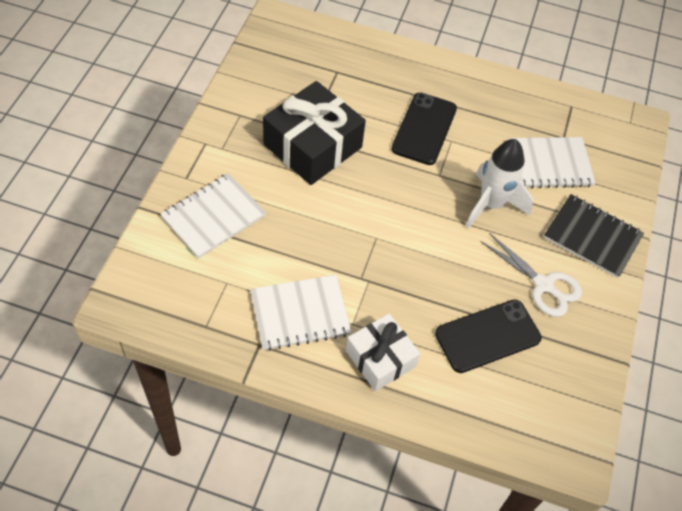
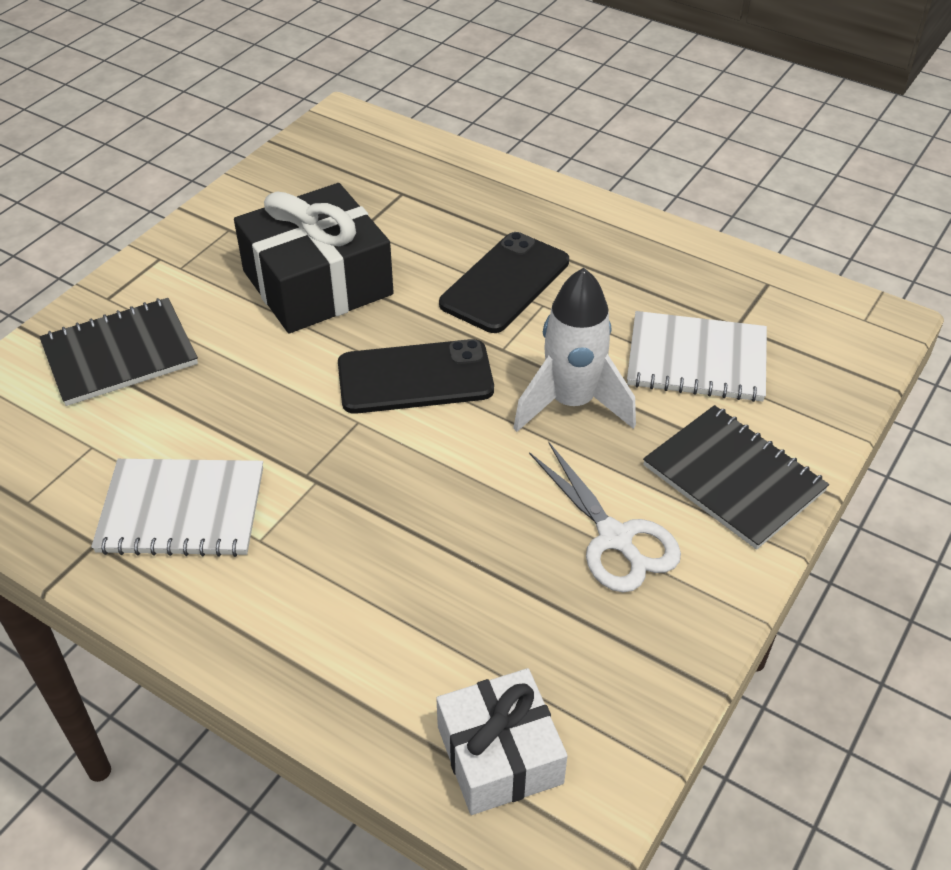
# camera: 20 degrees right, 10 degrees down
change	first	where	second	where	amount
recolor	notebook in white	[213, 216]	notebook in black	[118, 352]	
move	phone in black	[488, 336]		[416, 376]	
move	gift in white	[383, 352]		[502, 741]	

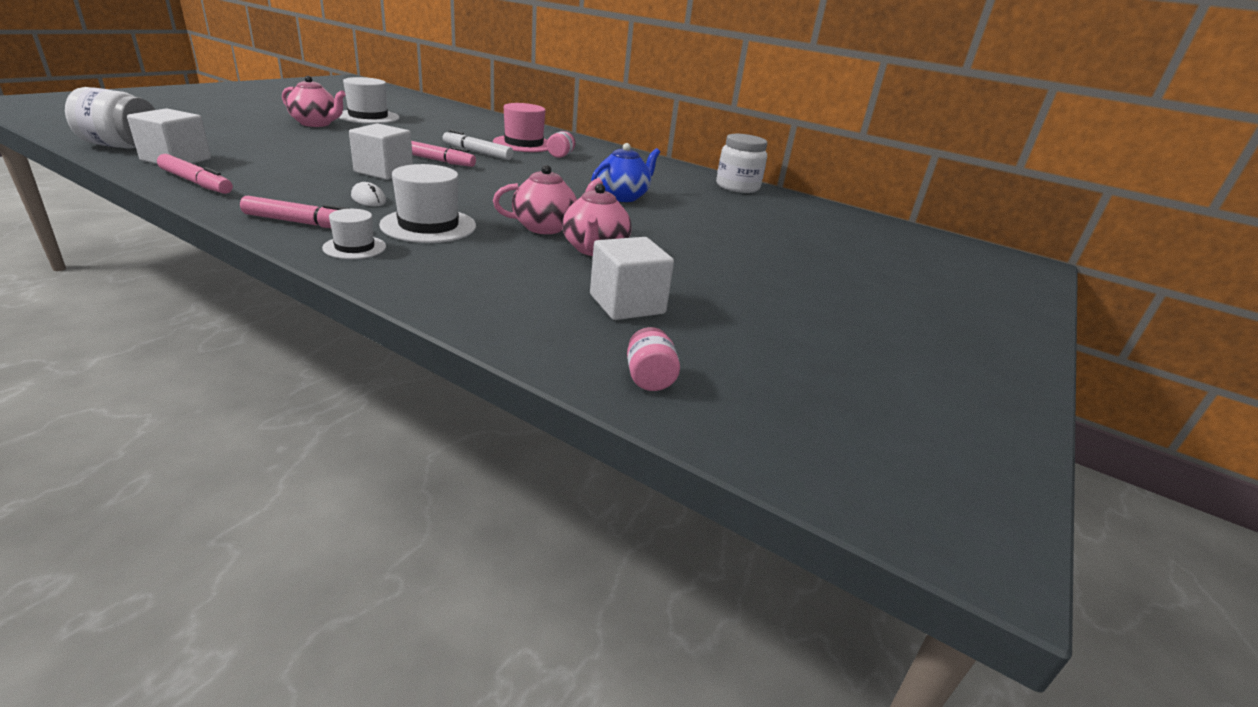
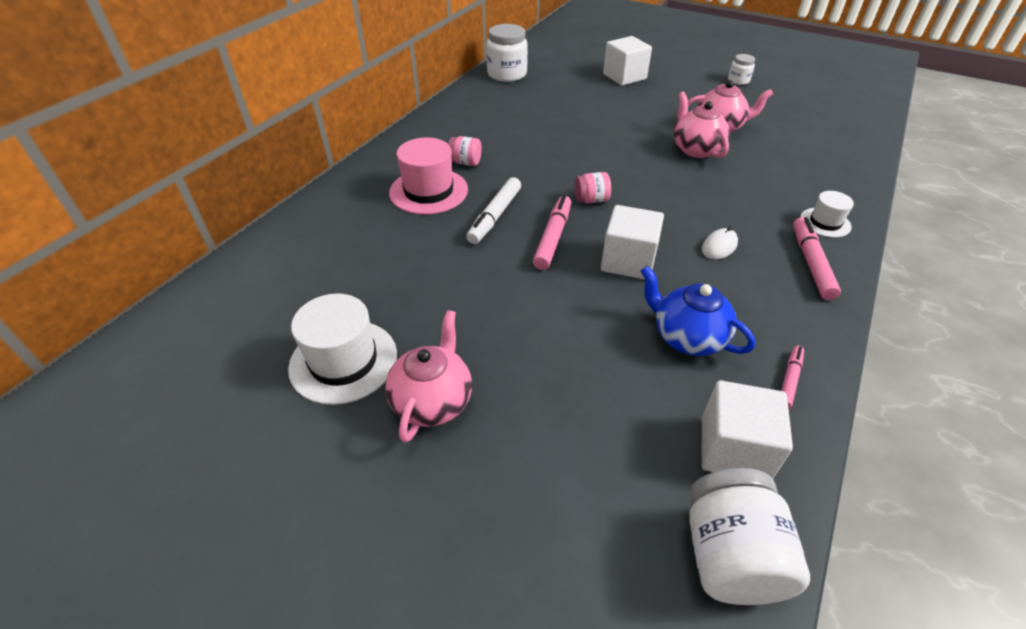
# camera: 90 degrees left, 15 degrees up
change	first	where	second	where	amount
move	jar in pink	[653, 359]		[592, 187]	
move	cube in white	[632, 278]		[627, 61]	
move	teapot in blue	[625, 172]		[698, 311]	
insert			jar in white	[741, 69]	
resize	marker in pink	[195, 174]		[792, 377]	x0.60
delete	hat in white	[427, 203]			

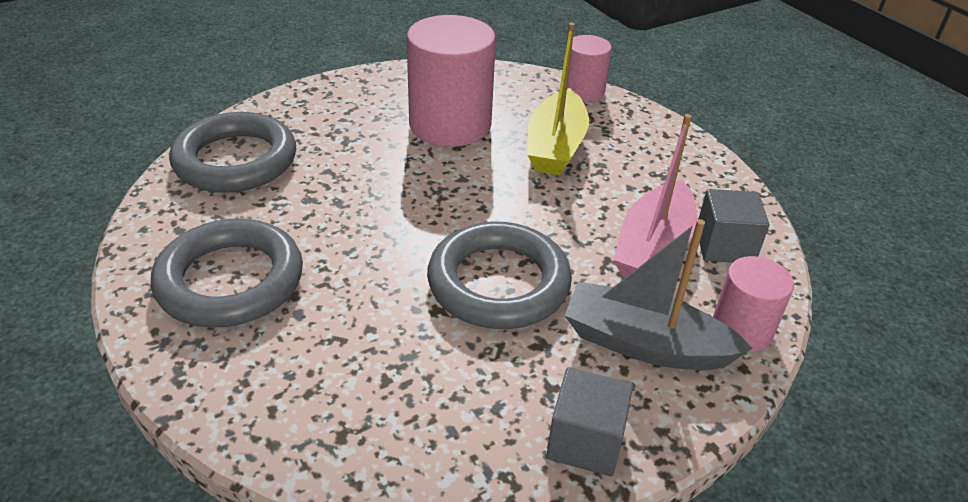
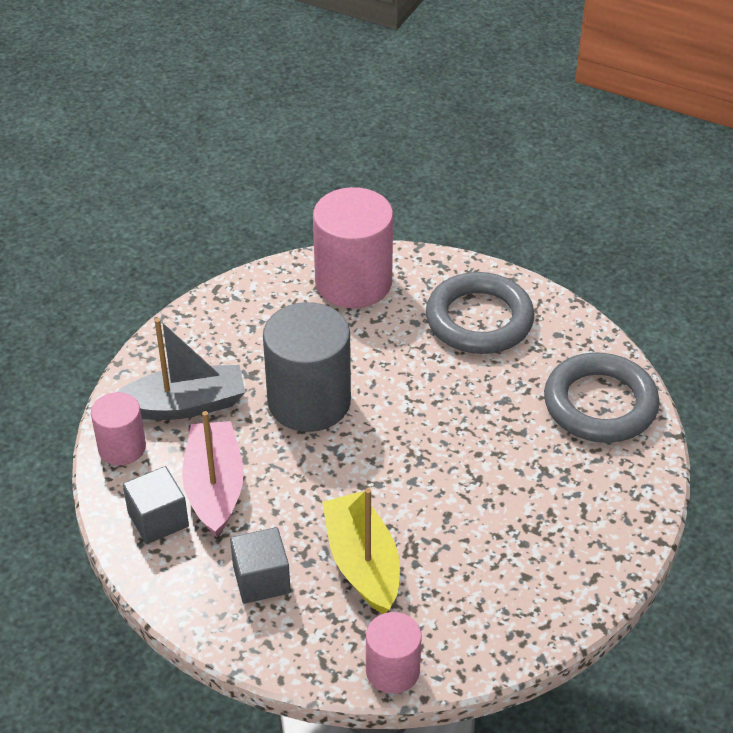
# camera: 150 degrees right, 5 degrees up
change	first	where	second	where	amount
move	cube in grey	[589, 421]		[260, 565]	
replace	ring in grey	[499, 275]	cylinder in grey	[307, 367]	
move	cylinder in pink	[451, 81]		[353, 247]	

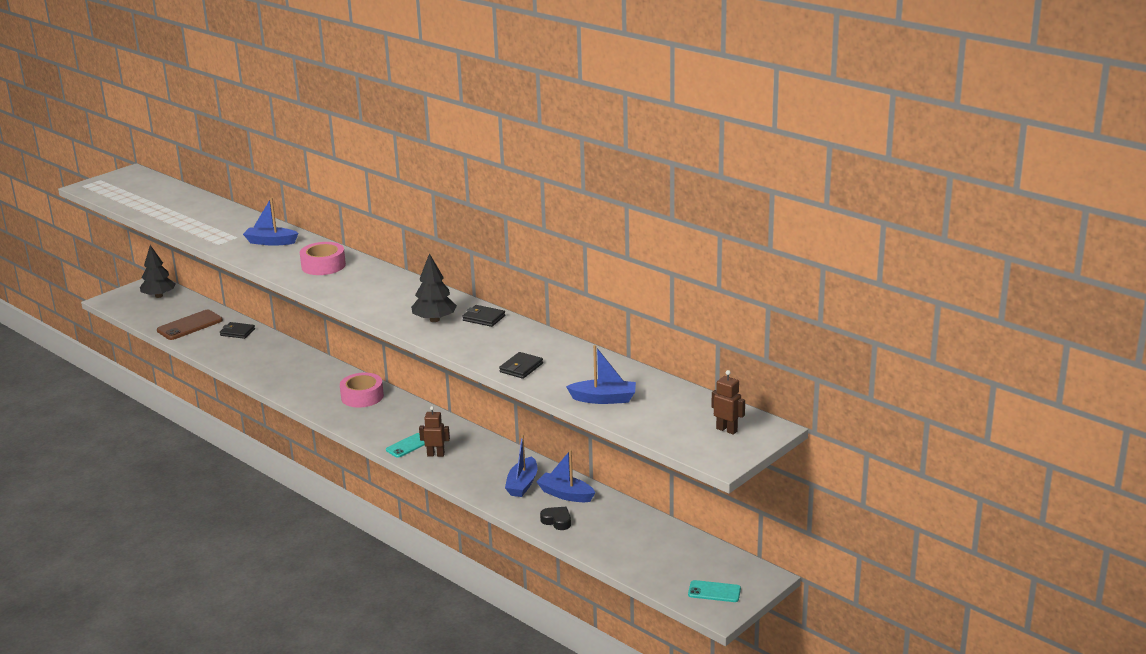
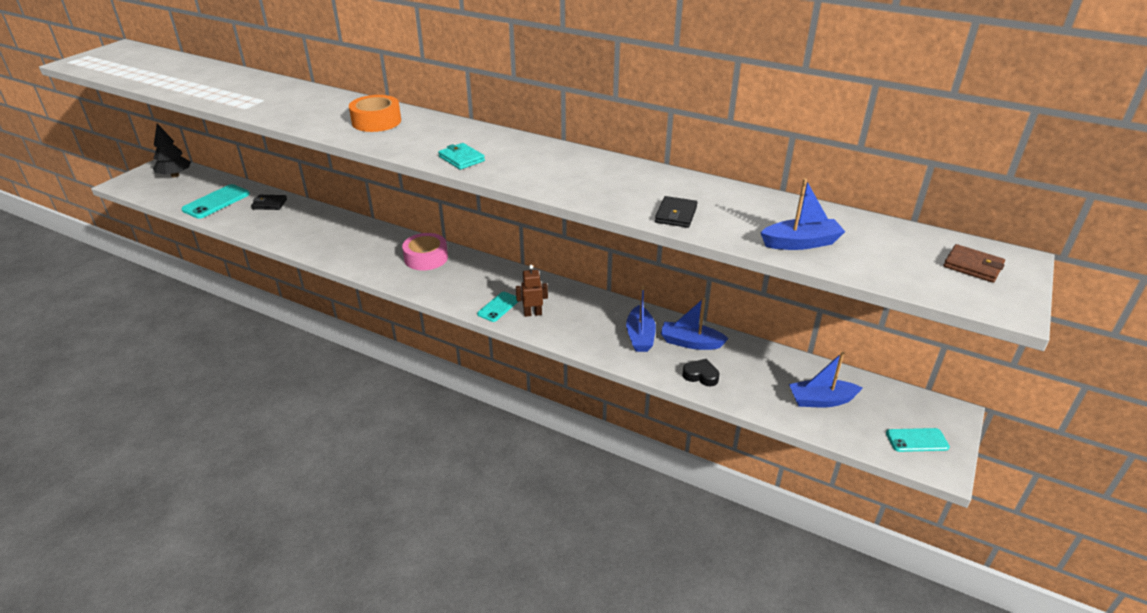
# camera: 15 degrees left, 10 degrees up
change	first	where	second	where	amount
recolor	phone in brown	[190, 325]	phone in turquoise	[215, 201]	
recolor	tape in pink	[323, 258]	tape in orange	[375, 113]	
insert			wallet in turquoise	[461, 156]	
move	boat in blue	[270, 221]		[825, 380]	
replace	robot in brown	[728, 402]	wallet in brown	[974, 263]	
delete	tree in black	[434, 287]			
delete	wallet in black	[483, 316]			

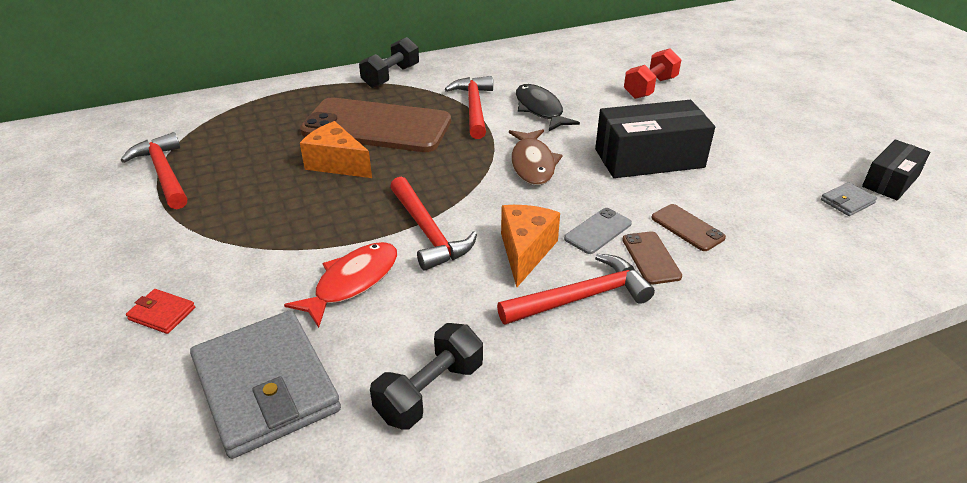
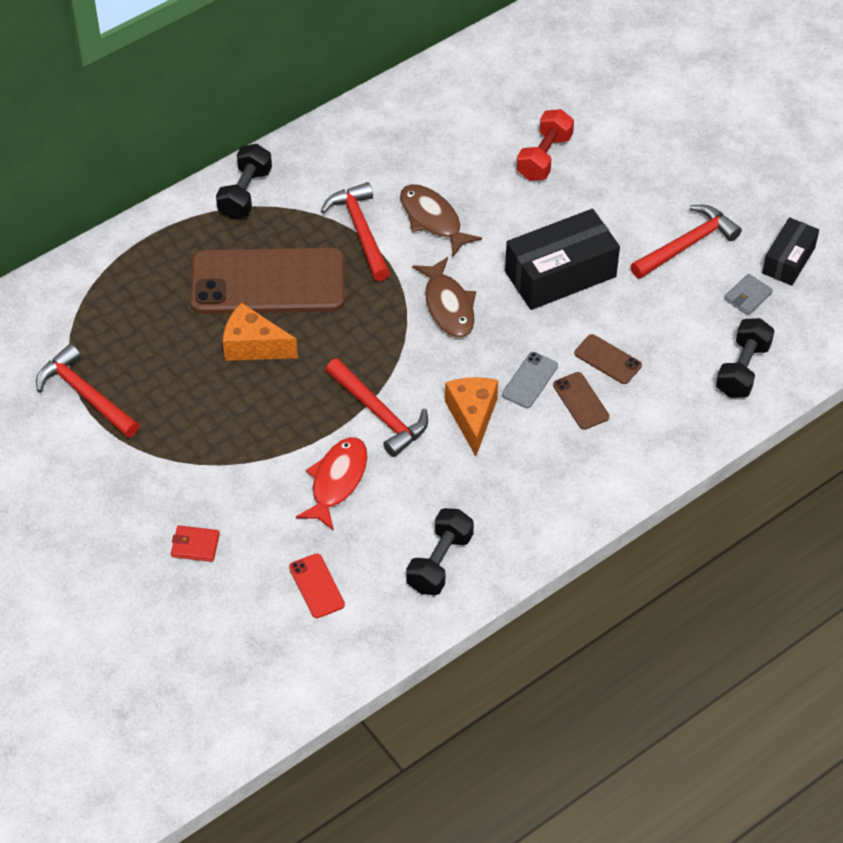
# camera: 15 degrees left, 15 degrees up
change	first	where	second	where	amount
replace	wallet in grey	[265, 384]	phone in red	[317, 585]	
recolor	fish in black	[548, 107]	fish in brown	[441, 220]	
move	hammer in red	[576, 289]		[686, 242]	
insert			dumbbell in black	[745, 358]	

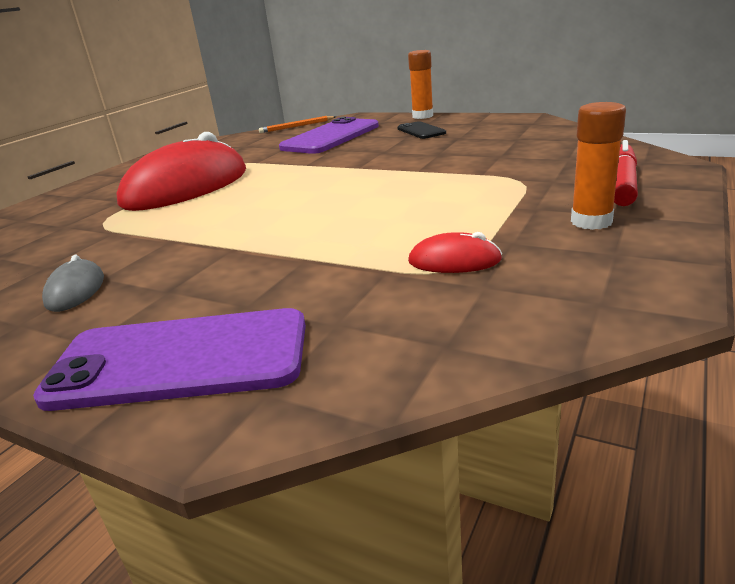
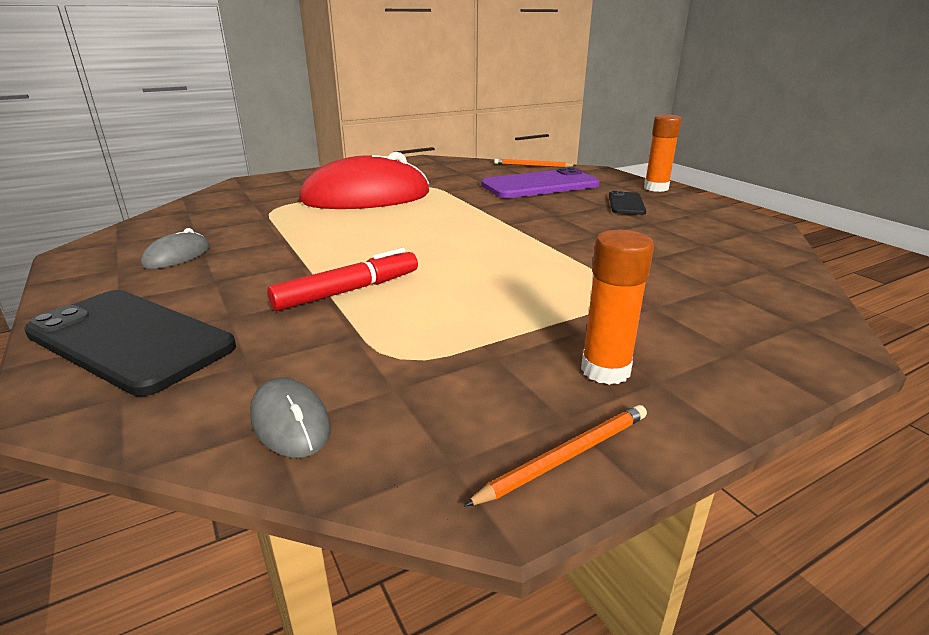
# camera: 30 degrees right, 0 degrees up
change	first	where	second	where	amount
recolor	phone in purple	[169, 359]	phone in black	[130, 343]	
insert			mouse in grey	[290, 418]	
move	marker in red	[626, 173]		[342, 279]	
insert			pencil in orange	[555, 456]	
delete	mouse in red	[455, 252]			

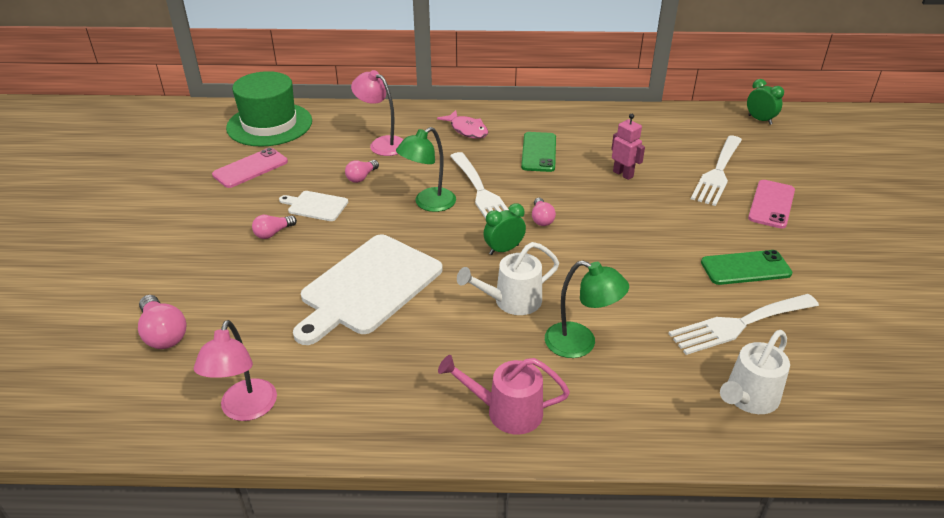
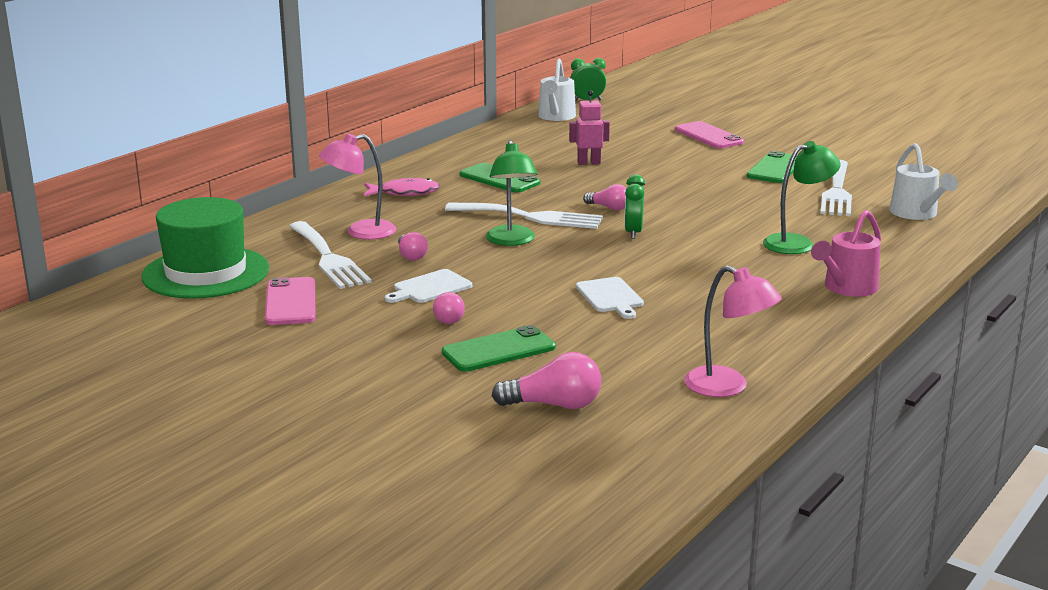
# camera: 55 degrees left, 15 degrees down
change	first	where	second	where	amount
move	fork in white	[716, 171]		[330, 255]	
insert			phone in green	[499, 348]	
move	watering can in white	[508, 278]		[557, 89]	
resize	cutting board in white	[367, 289]		[610, 298]	x0.47

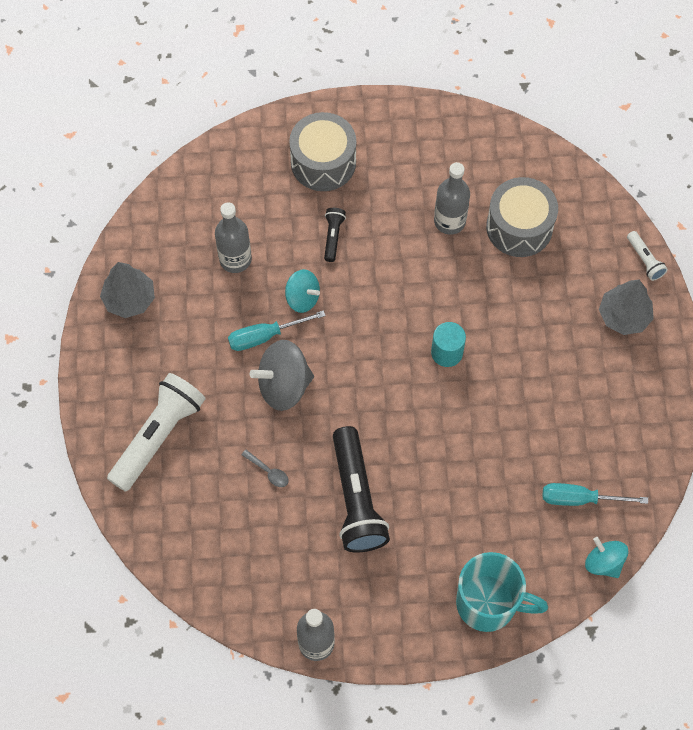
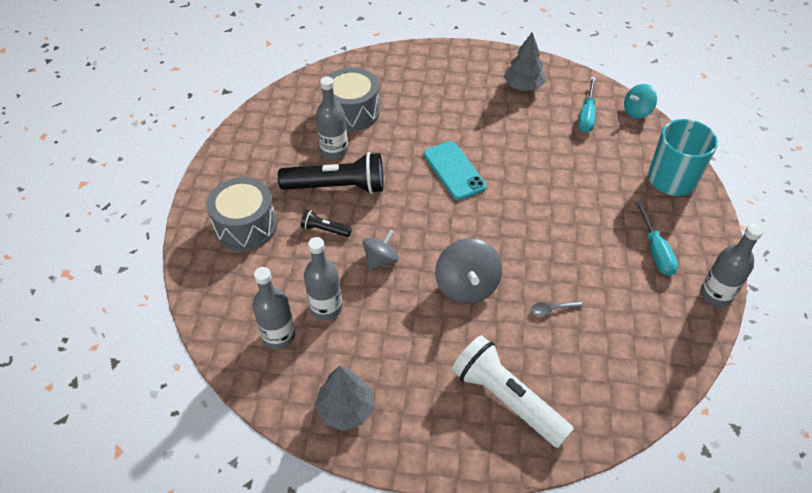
# camera: 80 degrees left, 15 degrees down
change	first	where	second	where	amount
insert			bottle in grey	[273, 308]	
move	flashlight in black	[361, 489]		[330, 173]	
recolor	spinning top in turquoise	[302, 291]	spinning top in grey	[381, 250]	
replace	cylinder in turquoise	[448, 344]	phone in turquoise	[455, 170]	
move	tree in grey	[626, 307]		[524, 61]	
rotate	spoon in grey	[265, 468]		[557, 308]	150 degrees counterclockwise
move	screwdriver in turquoise	[277, 330]		[656, 238]	
delete	flashlight in white	[647, 256]			

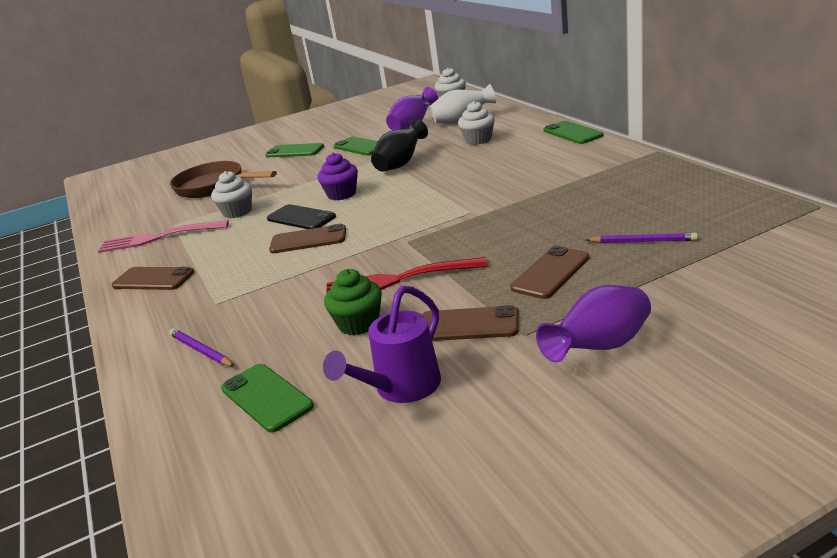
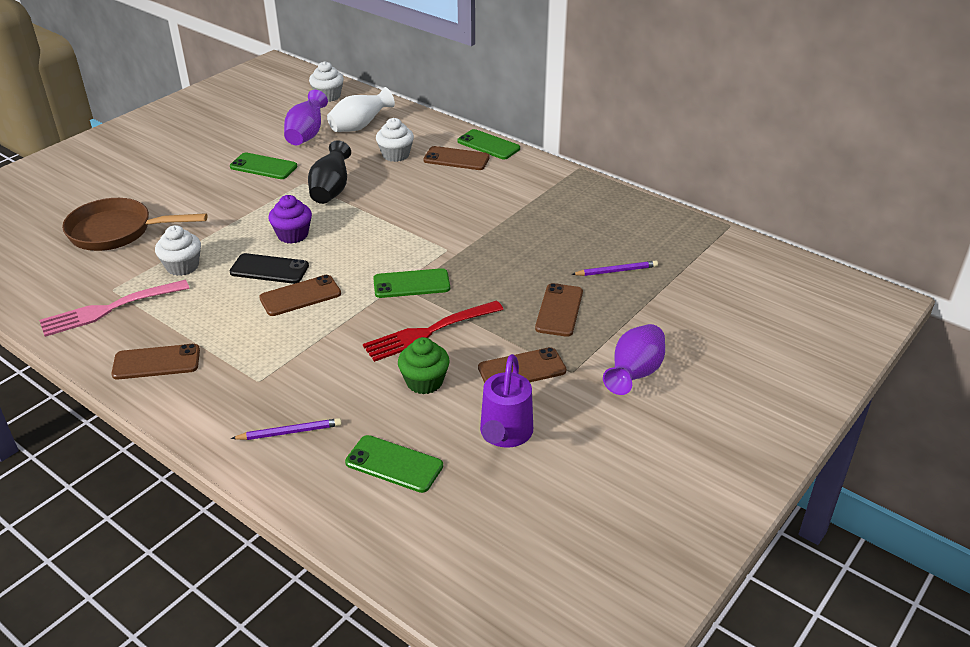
# camera: 30 degrees left, 10 degrees up
change	first	where	second	where	amount
rotate	pencil in purple	[202, 347]		[286, 429]	150 degrees clockwise
move	phone in green	[294, 150]		[411, 283]	
insert			phone in brown	[456, 158]	

